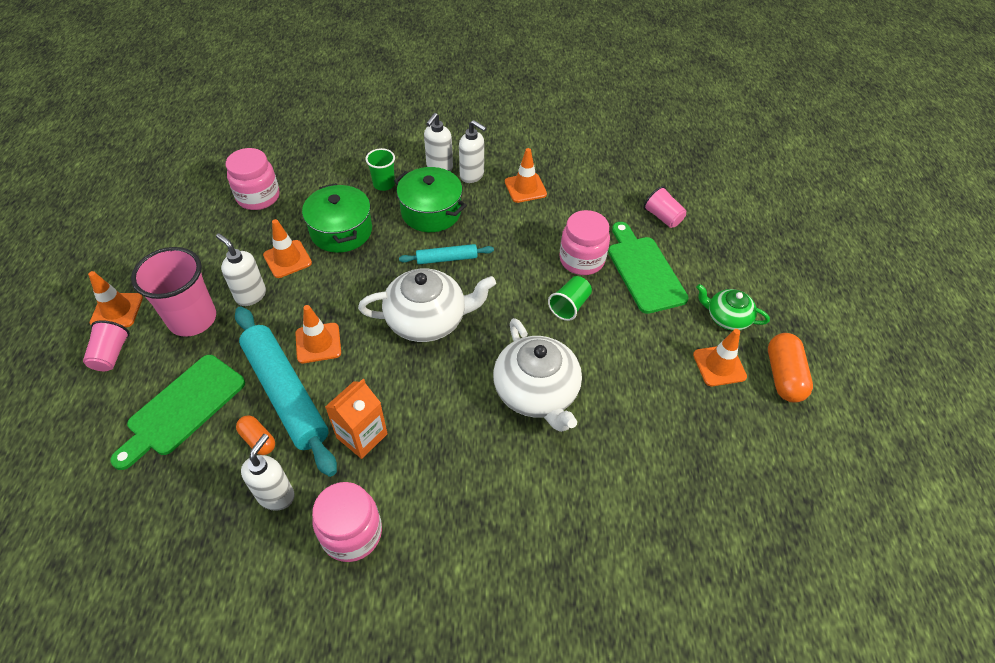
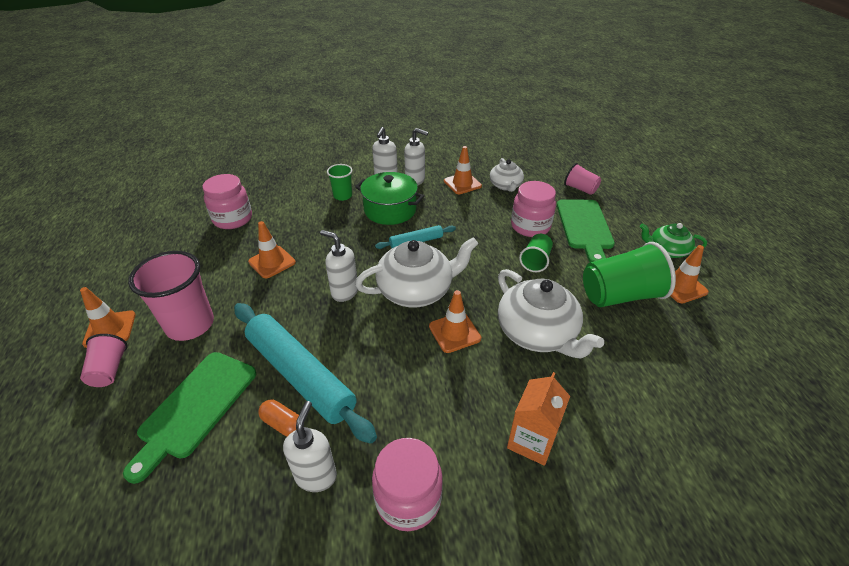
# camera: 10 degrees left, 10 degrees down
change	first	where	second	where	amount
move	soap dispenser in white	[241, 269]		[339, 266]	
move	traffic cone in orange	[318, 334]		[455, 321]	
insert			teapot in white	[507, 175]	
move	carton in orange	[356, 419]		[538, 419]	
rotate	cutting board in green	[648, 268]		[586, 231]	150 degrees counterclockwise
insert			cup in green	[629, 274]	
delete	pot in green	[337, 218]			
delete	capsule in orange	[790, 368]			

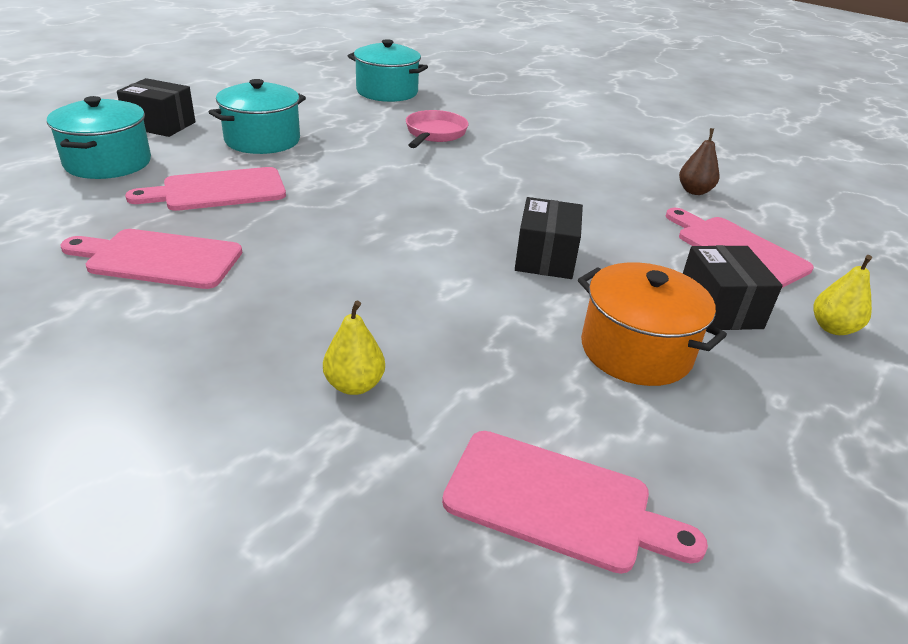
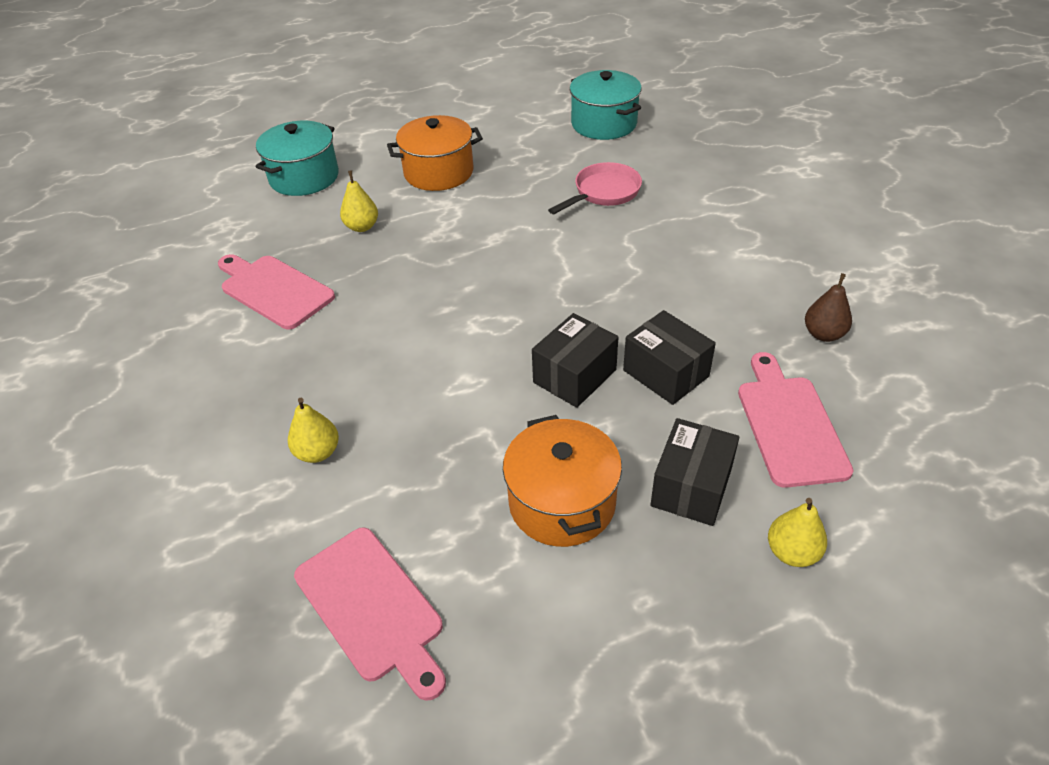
# camera: 35 degrees right, 10 degrees up
change	first	where	second	where	amount
replace	cutting board in pink	[205, 189]	pear in yellow	[359, 201]	
recolor	pot in turquoise	[257, 116]	pot in orange	[435, 153]	
move	box in black	[156, 107]		[669, 357]	

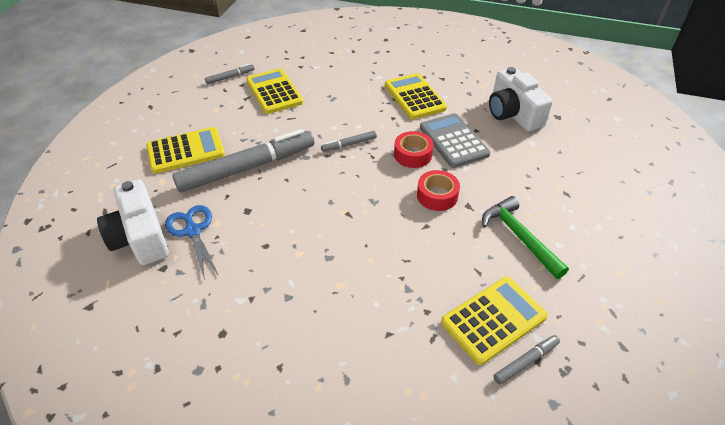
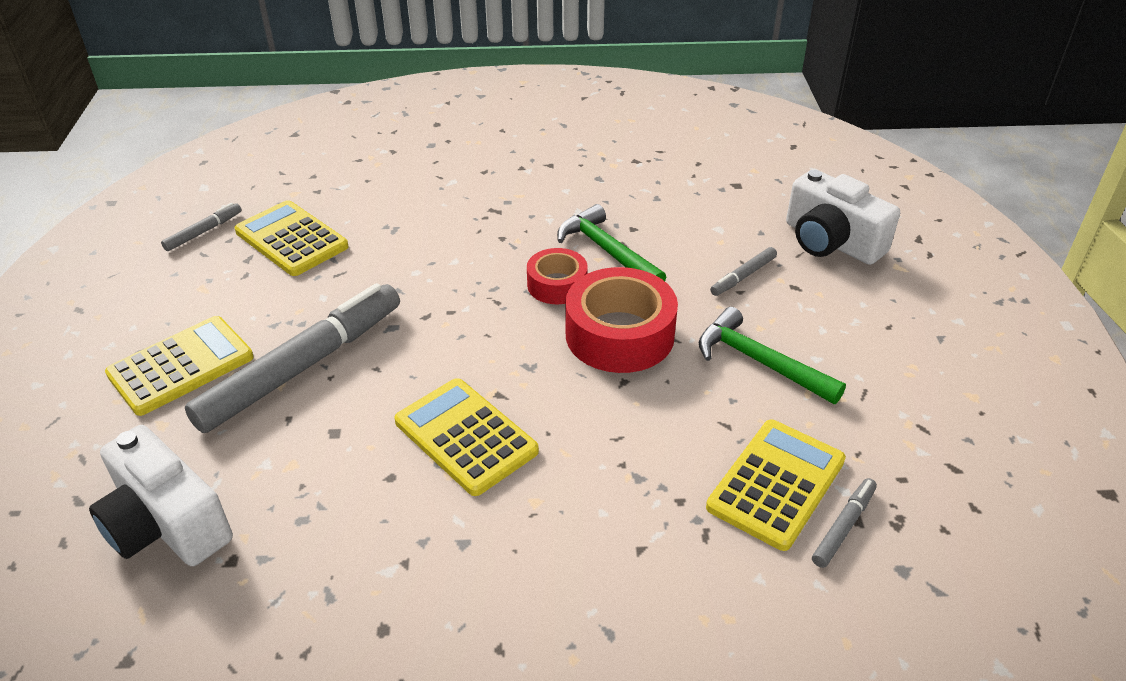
# camera: 20 degrees left, 5 degrees down
change	first	where	second	where	amount
move	calculator in yellow	[416, 96]		[466, 437]	
replace	calculator in grey	[455, 140]	hammer in green	[611, 242]	
resize	tape in red	[438, 190]		[621, 320]	x1.71
move	marker in grey	[349, 141]		[743, 271]	
move	camera in white	[521, 99]		[843, 217]	
delete	scissors in blue	[192, 242]			

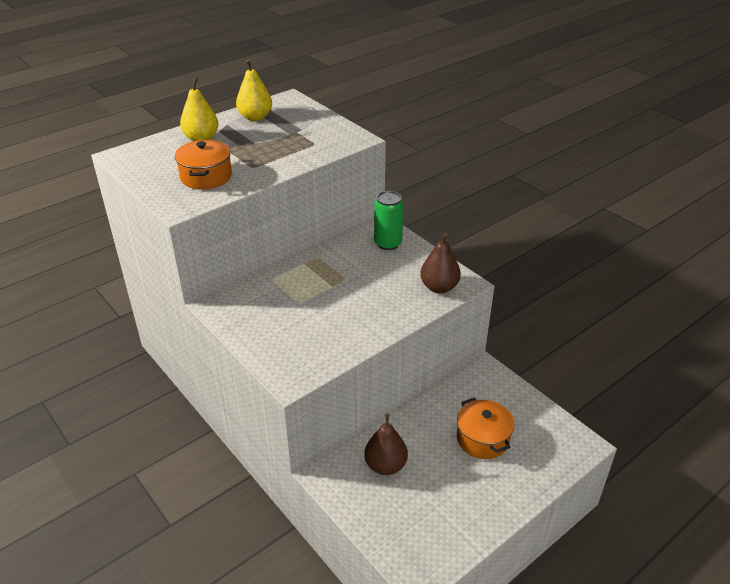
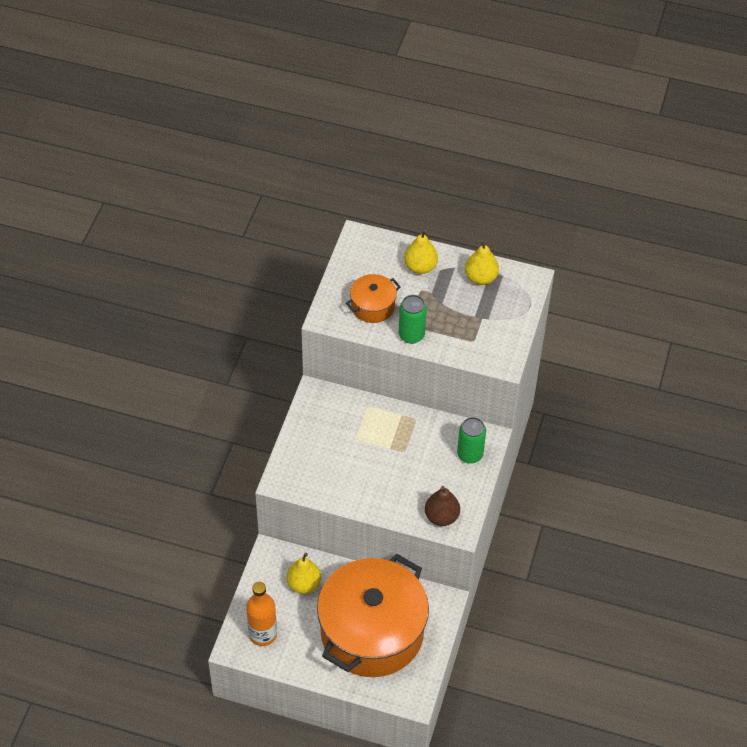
# camera: 55 degrees right, 15 degrees up
change	first	where	second	where	amount
insert			bottle in orange	[261, 614]	
recolor	pear in brown	[386, 444]	pear in yellow	[304, 573]	
resize	pot in orange	[486, 428]		[373, 615]	x2.31
insert			can in green	[413, 319]	

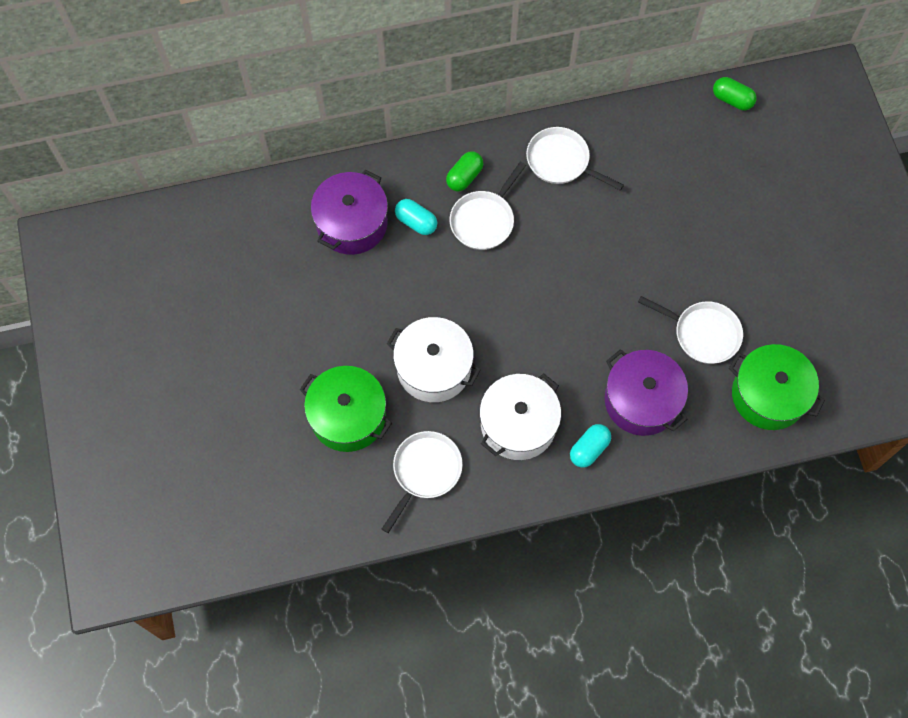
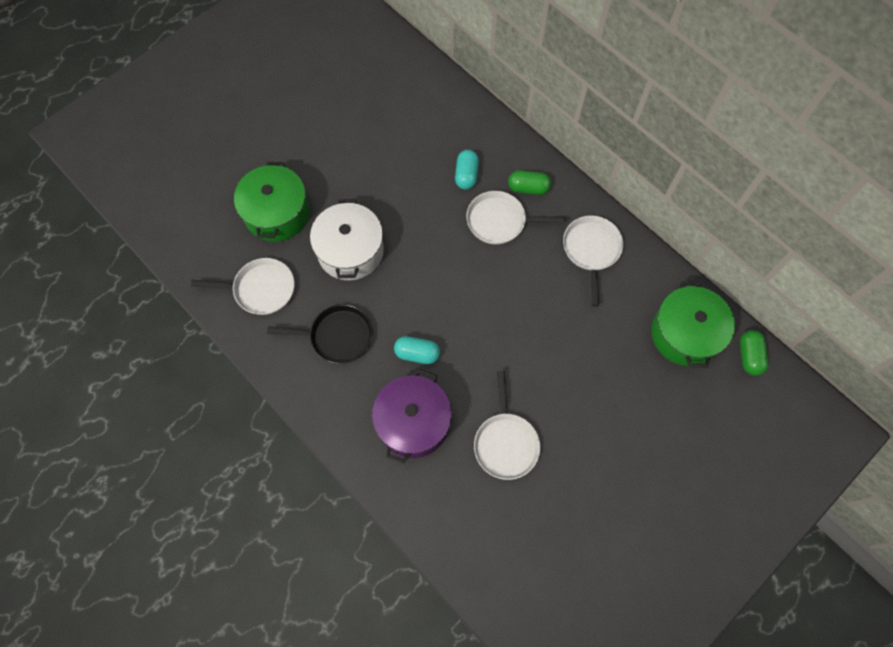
# camera: 60 degrees right, 0 degrees up
change	first	where	second	where	amount
replace	pot in white	[520, 417]	pan in black	[320, 334]	
move	capsule in turquoise	[590, 446]		[417, 350]	
move	pot in green	[777, 387]		[693, 324]	
delete	pot in purple	[349, 212]			

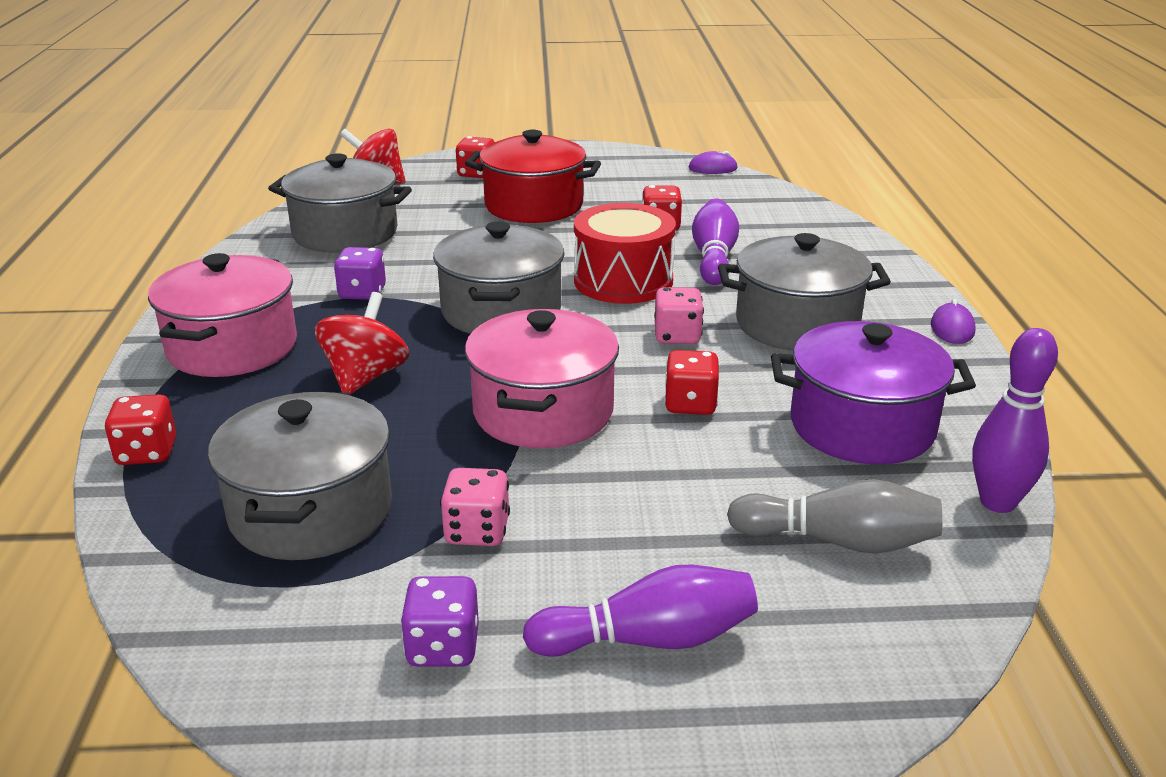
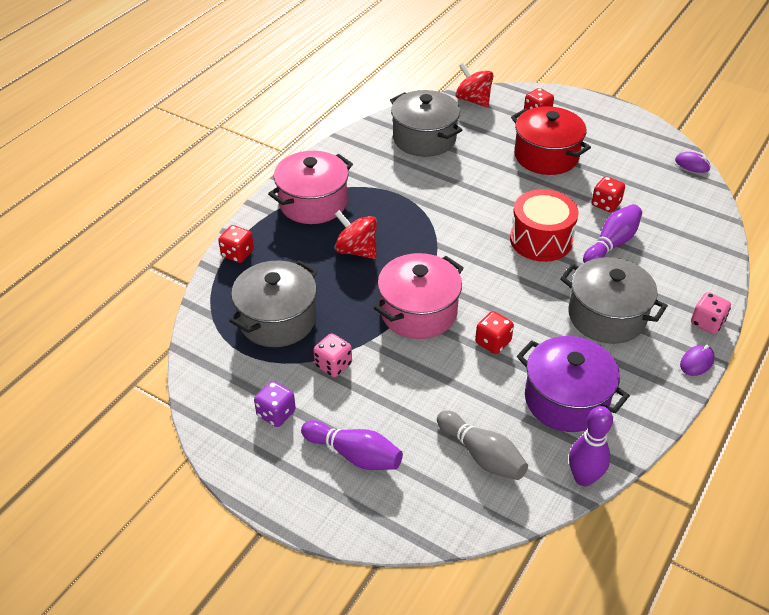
# camera: 35 degrees right, 15 degrees up
change	first	where	second	where	amount
rotate	spinning top in red	[362, 343]		[356, 234]	105 degrees counterclockwise
move	dice in pink	[679, 315]		[711, 313]	
delete	dice in purple	[360, 273]			
delete	pot in grey	[499, 277]			

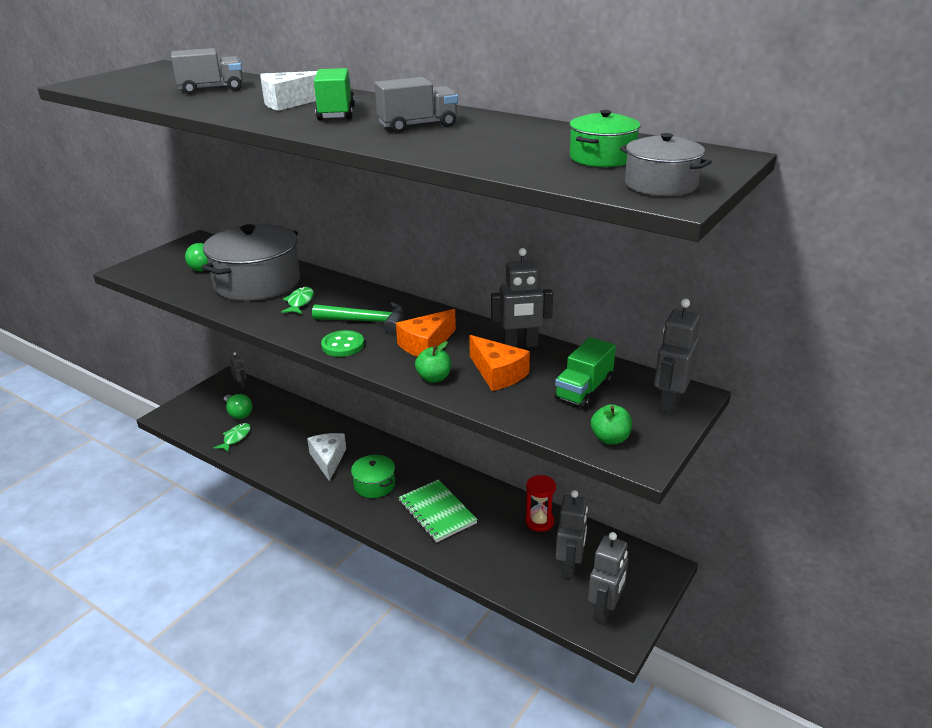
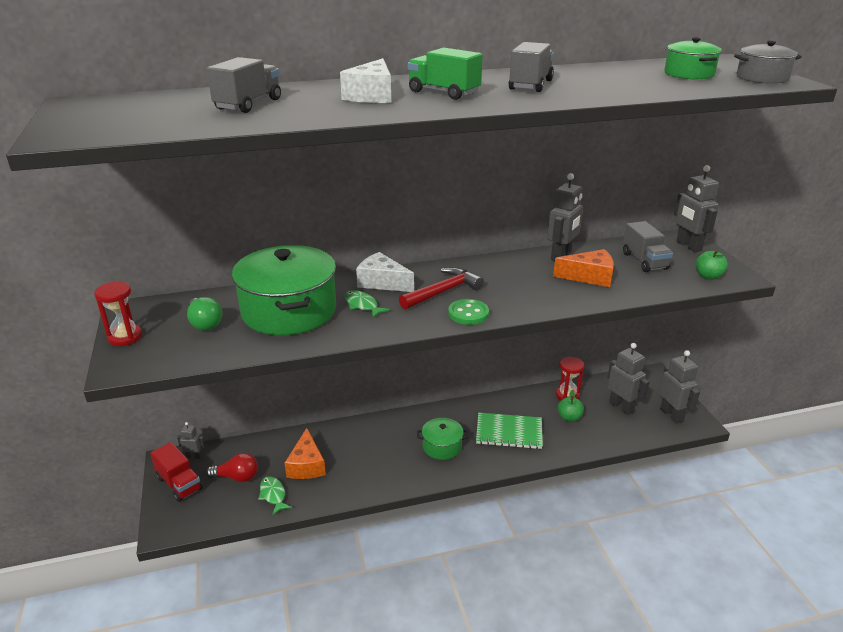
# camera: 50 degrees left, 0 degrees up
change	first	where	second	where	amount
insert			hourglass in red	[118, 313]	
insert			truck in red	[176, 472]	
recolor	light bulb in green	[238, 406]	light bulb in red	[232, 467]	
recolor	pot in grey	[250, 262]	pot in green	[284, 290]	
move	cheese in orange	[426, 333]		[305, 453]	
move	cheese in white	[326, 457]		[385, 272]	
recolor	hammer in green	[358, 318]	hammer in red	[441, 288]	
move	apple in green	[433, 362]		[571, 406]	
recolor	truck in green	[585, 373]	truck in grey	[648, 246]	

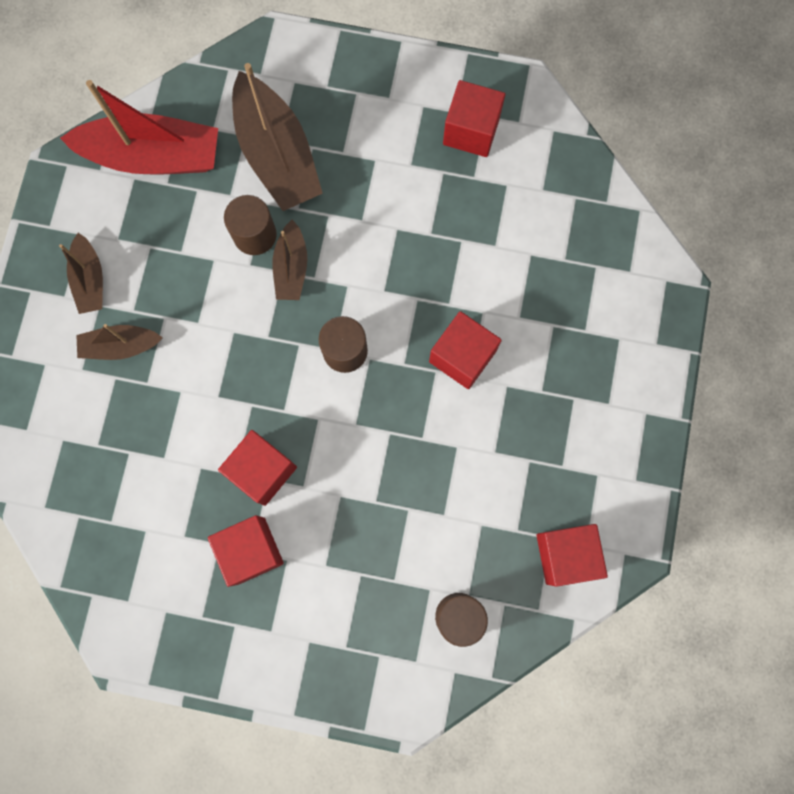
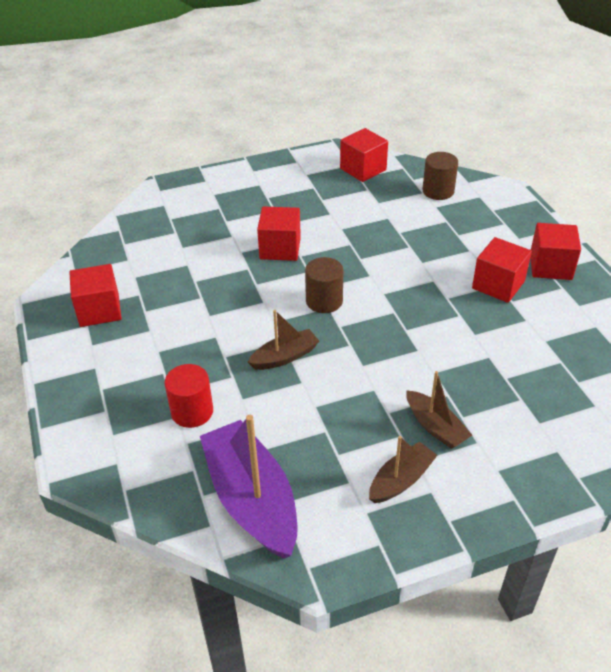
# camera: 120 degrees left, 35 degrees down
change	first	where	second	where	amount
replace	boat in brown	[277, 137]	cylinder in red	[188, 396]	
recolor	boat in red	[139, 127]	boat in purple	[248, 487]	
move	cube in red	[257, 468]		[555, 251]	
delete	cylinder in brown	[250, 225]			

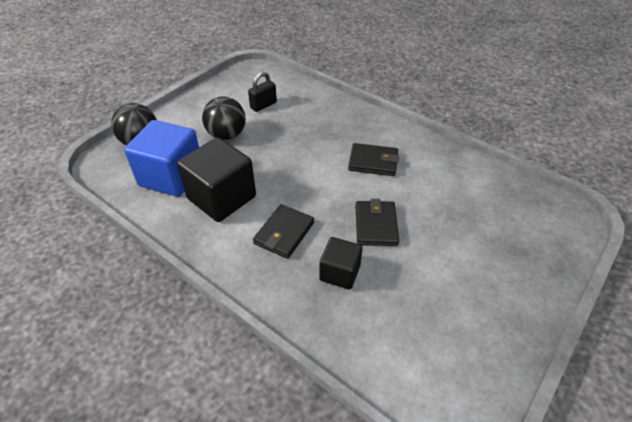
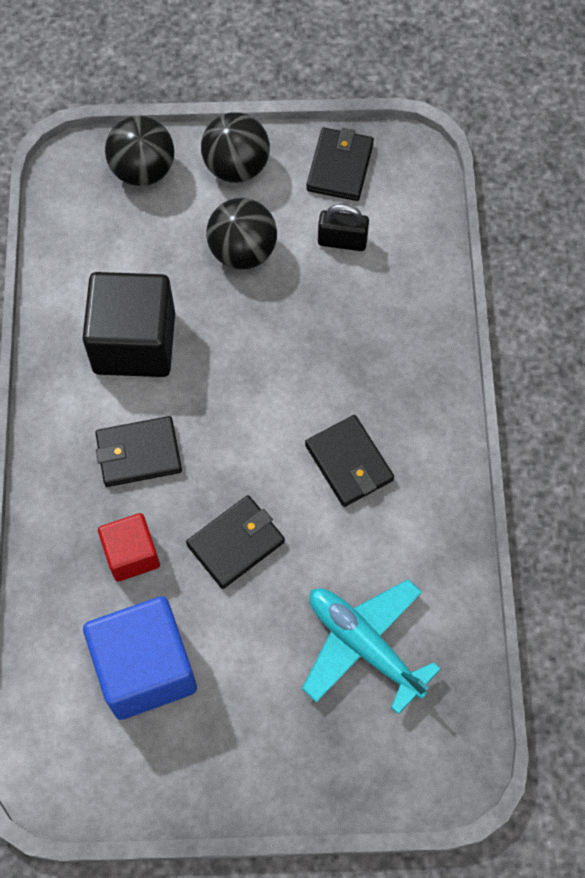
# camera: 50 degrees right, 20 degrees up
change	first	where	second	where	amount
move	cube in blue	[161, 158]		[140, 658]	
recolor	cube in black	[341, 263]	cube in red	[129, 547]	
insert			ball in black	[235, 147]	
insert			plane in turquoise	[371, 647]	
insert			wallet in black	[340, 164]	

